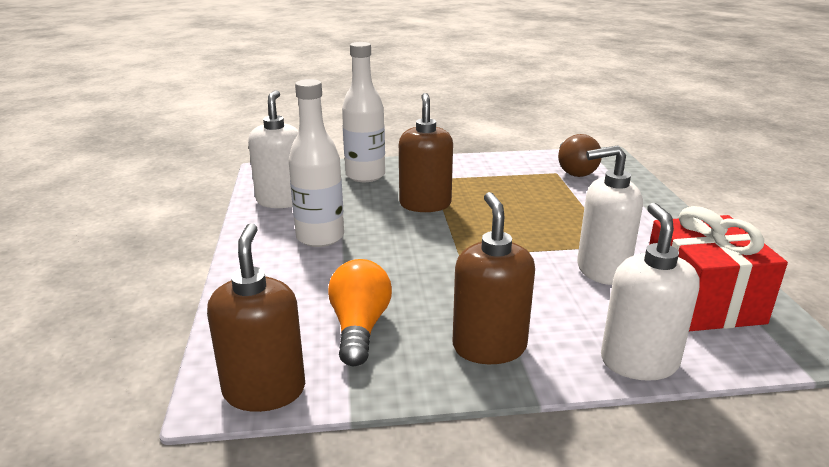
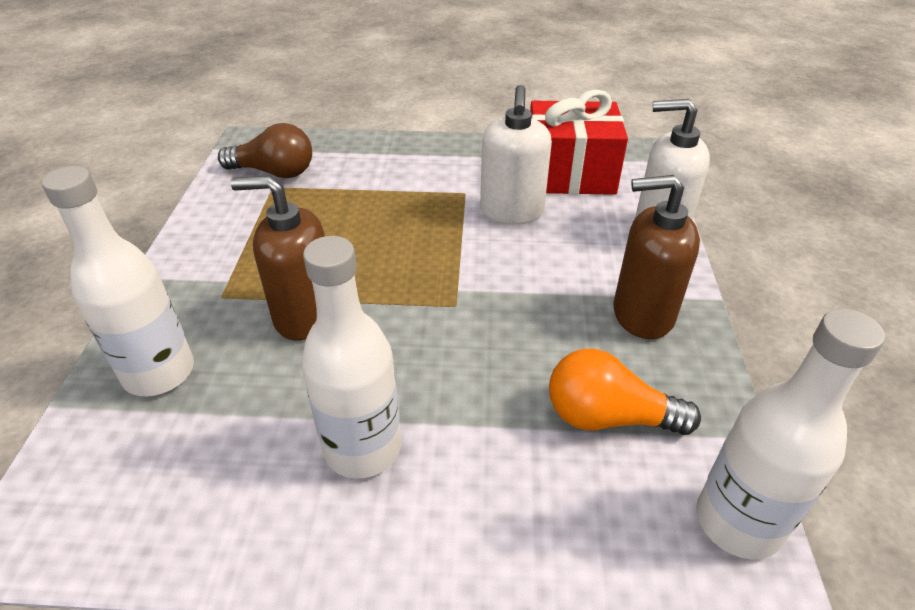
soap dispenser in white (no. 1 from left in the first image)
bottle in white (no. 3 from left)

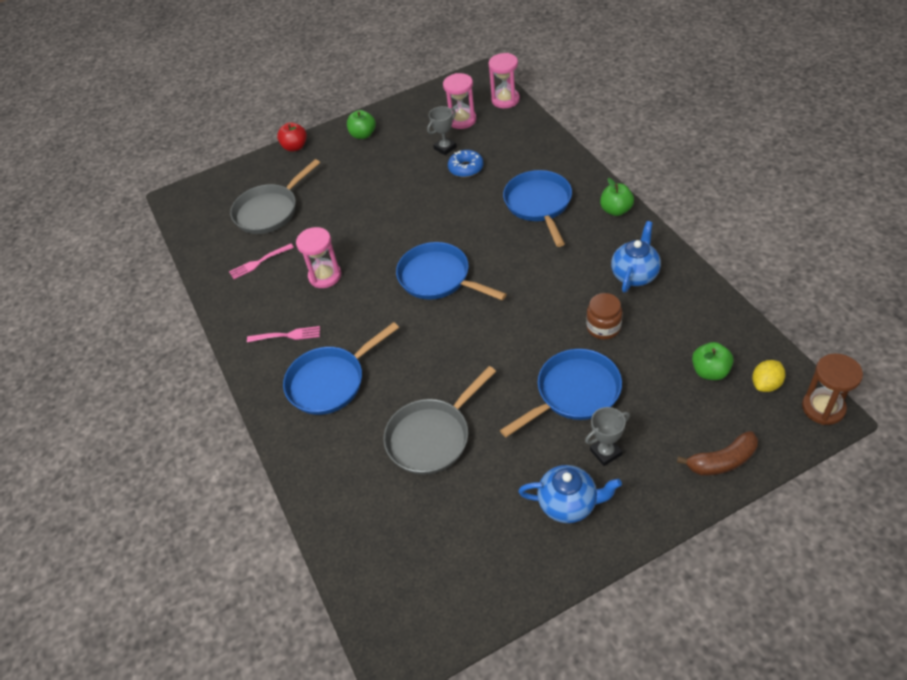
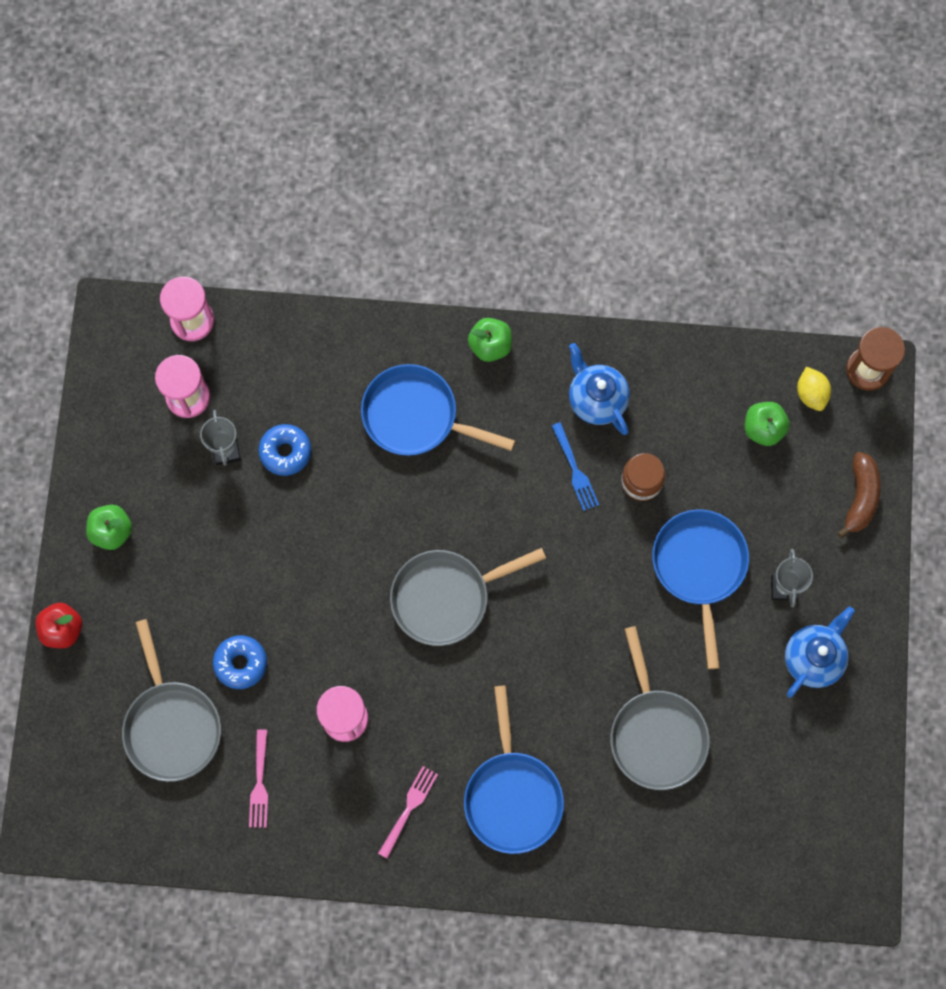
donut in blue (no. 1 from left)
fork in blue
pan in grey (no. 2 from left)

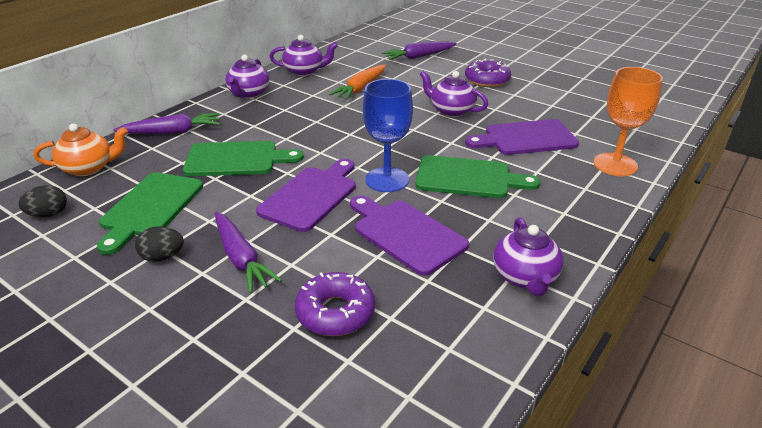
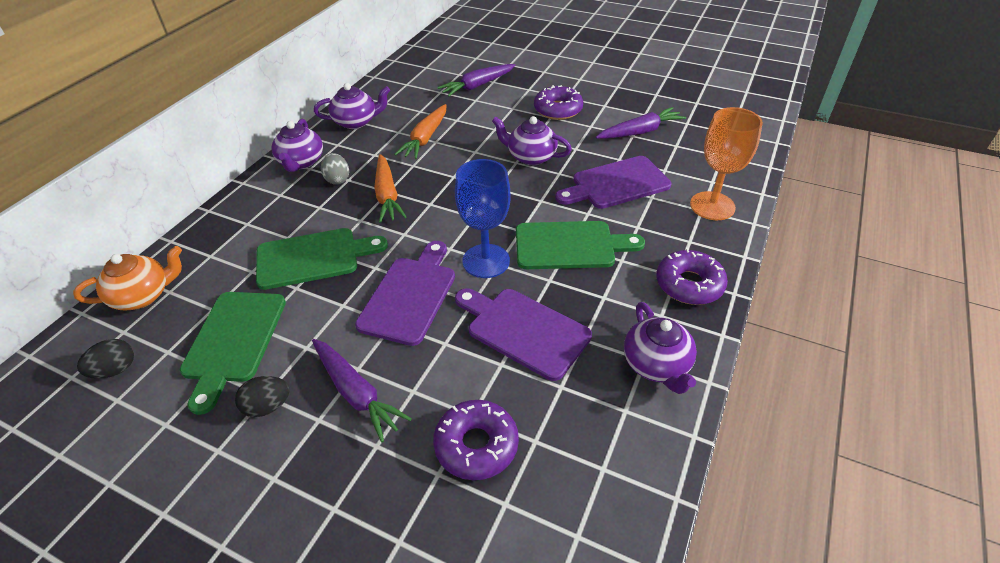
egg in grey
carrot in orange (no. 1 from left)
donut in purple (no. 3 from left)
carrot in purple (no. 3 from left)

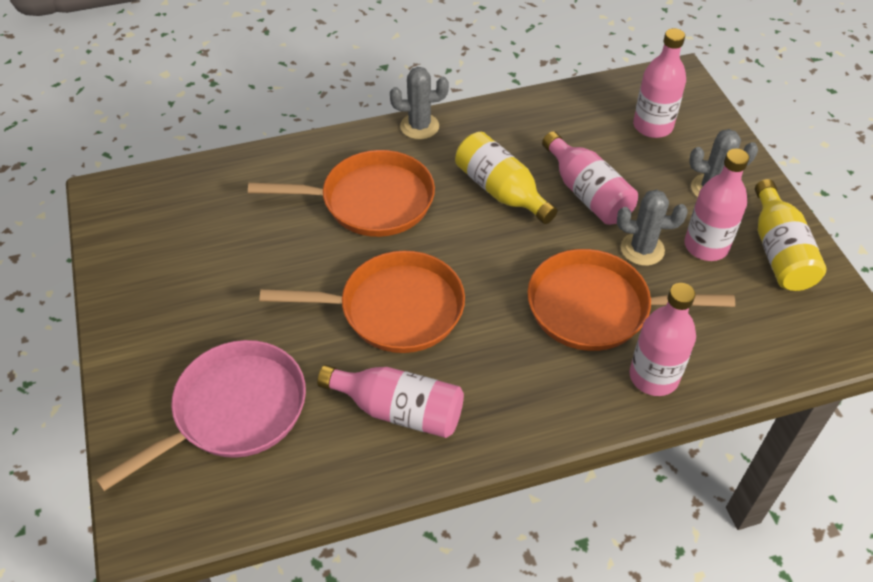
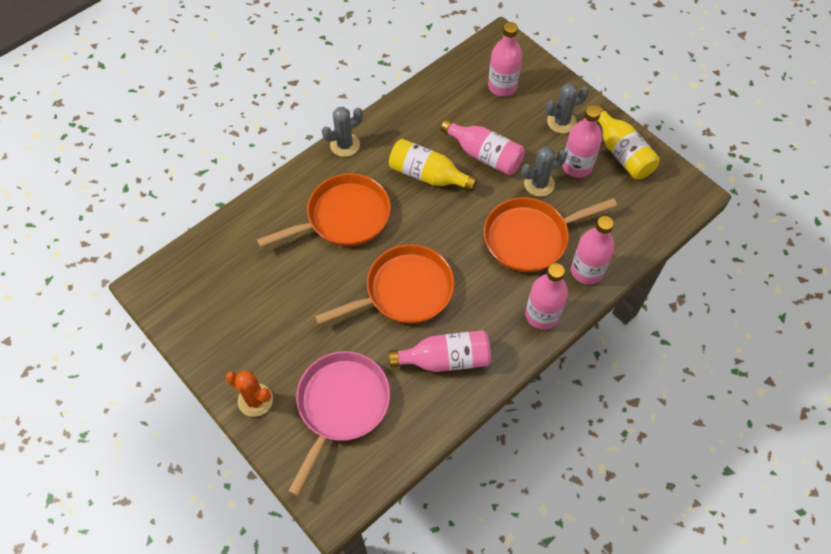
cactus in orange
bottle in pink (no. 4 from left)

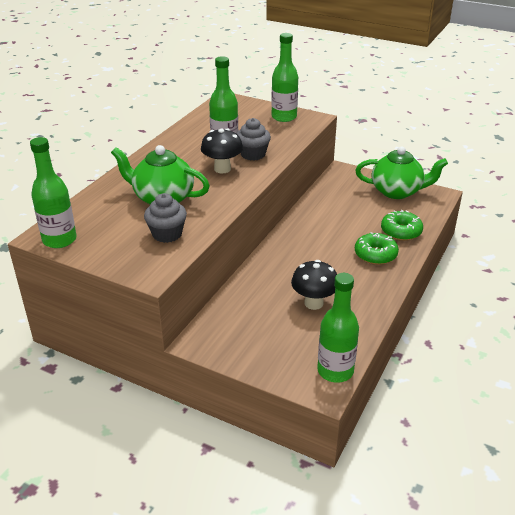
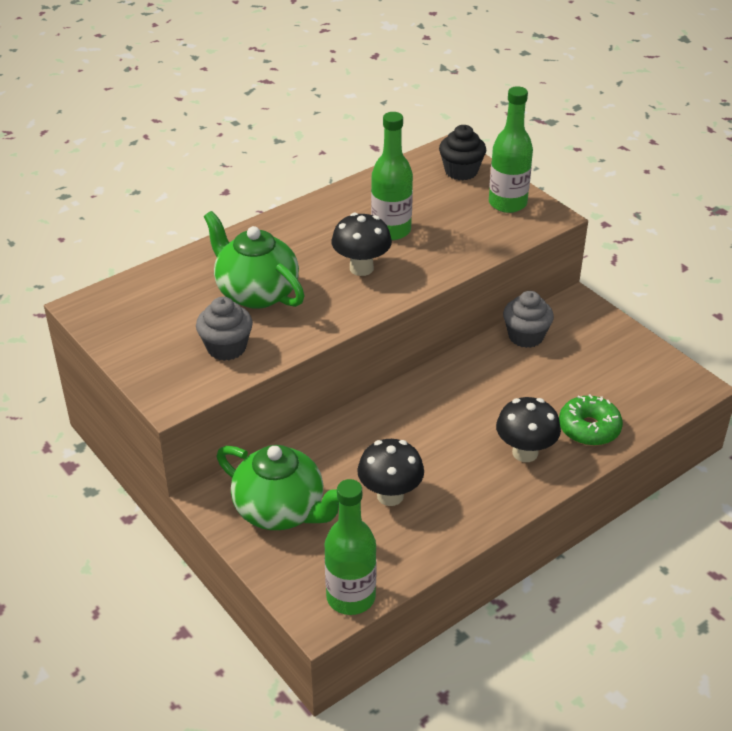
bottle in green (no. 1 from left in the first image)
cupcake in black
cupcake in grey (no. 2 from left)
teapot in green (no. 2 from left)
mushroom in black (no. 3 from left)

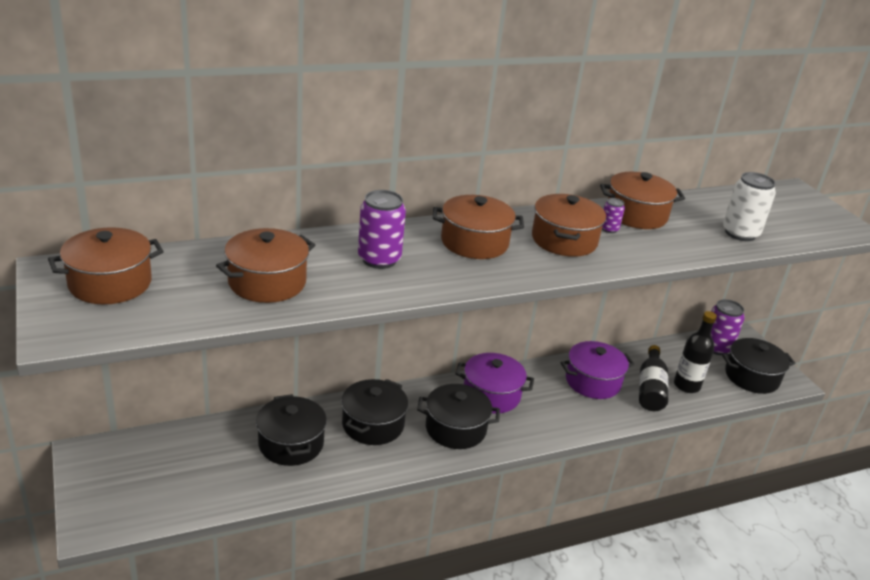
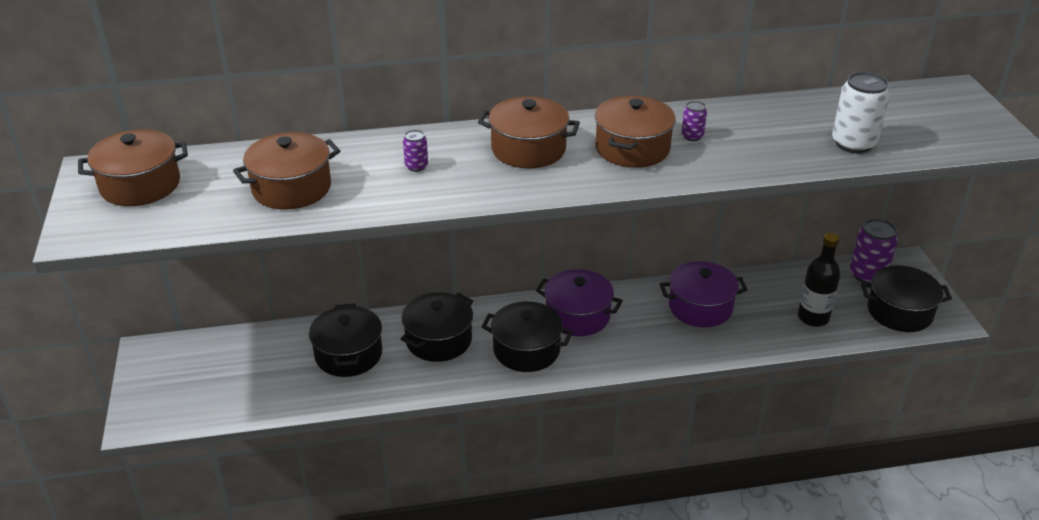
pot in brown (no. 5 from left in the first image)
bottle in black (no. 1 from left in the first image)
can in purple (no. 1 from left)

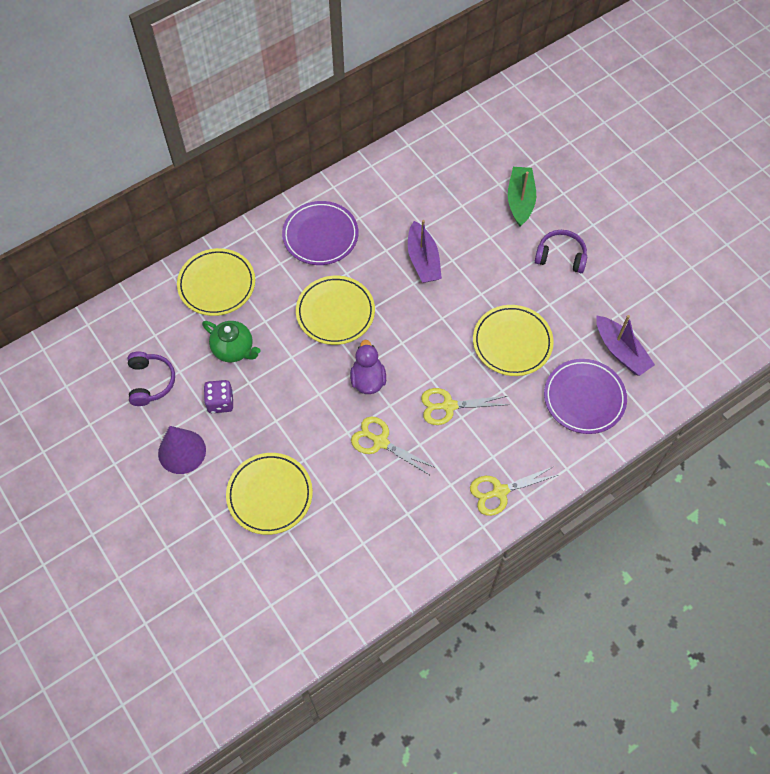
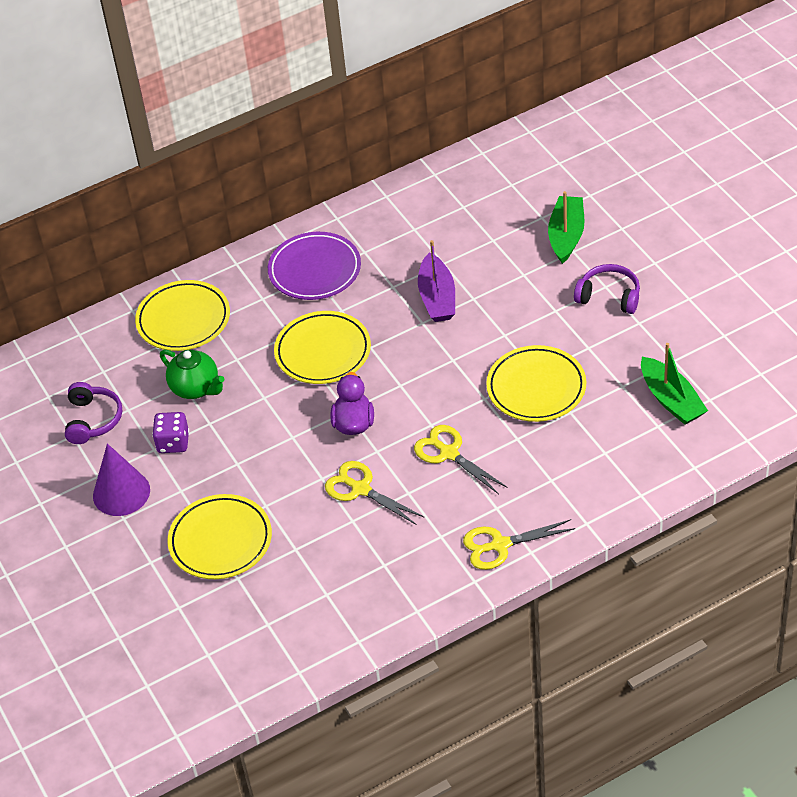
plate in purple (no. 2 from left in the first image)
boat in green (no. 2 from left)
scissors in yellow (no. 2 from left)

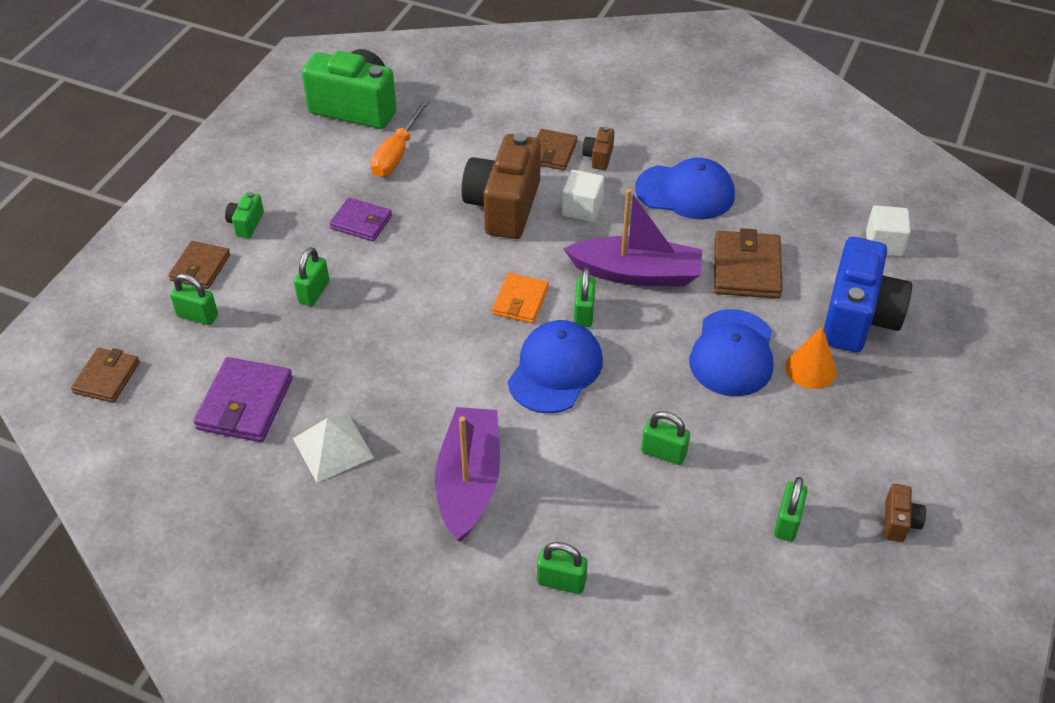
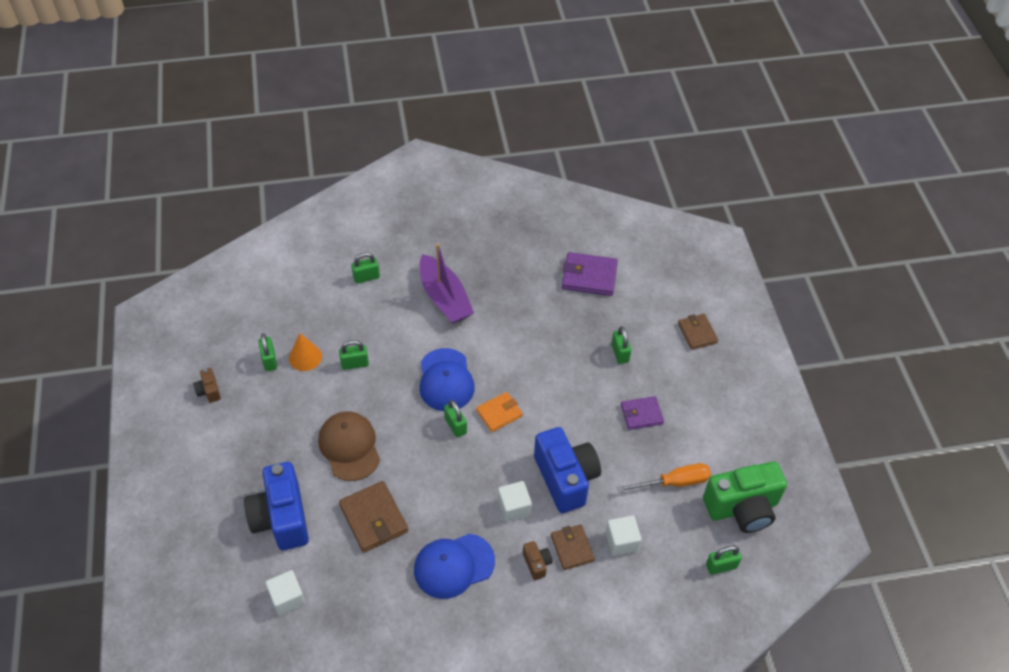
wallet in brown (no. 1 from left in the first image)
camera in green (no. 1 from left in the first image)
pyramid in white
boat in purple (no. 2 from left in the first image)
cube in white (no. 3 from left)
padlock in green (no. 6 from left)
cone in orange
camera in blue (no. 2 from left)
cap in brown
wallet in purple (no. 1 from left)
screwdriver in orange
wallet in orange

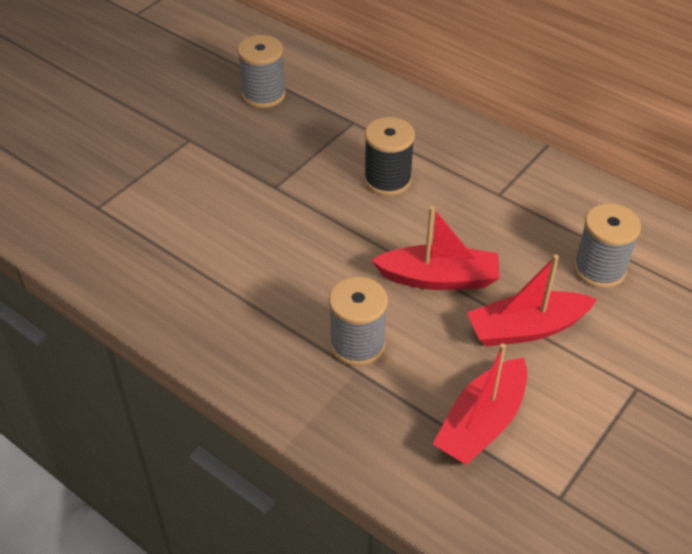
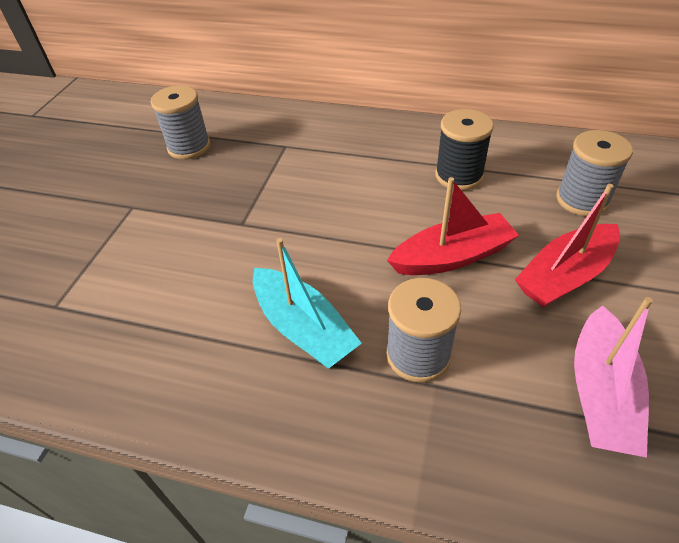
boat in turquoise
spool in black
boat in pink

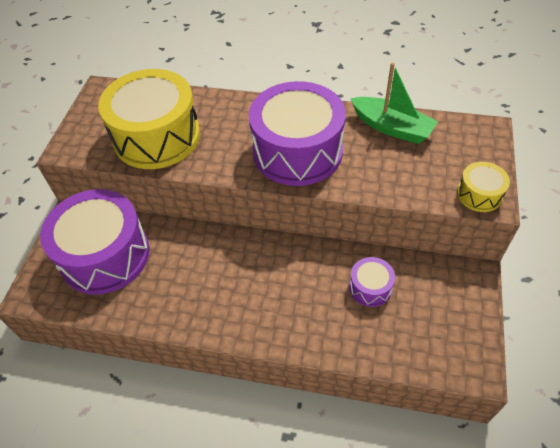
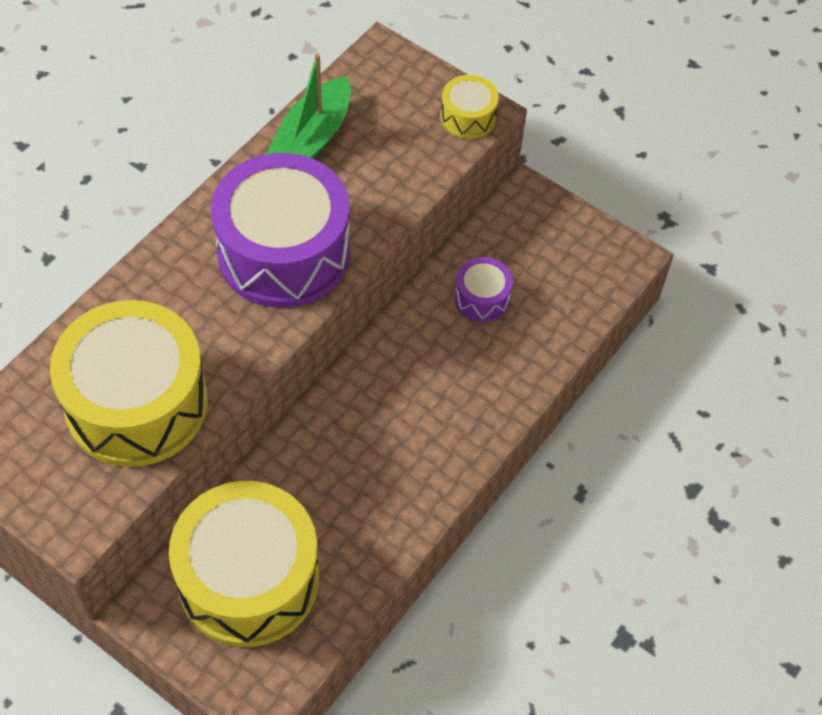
drum in yellow (no. 2 from left)
boat in green

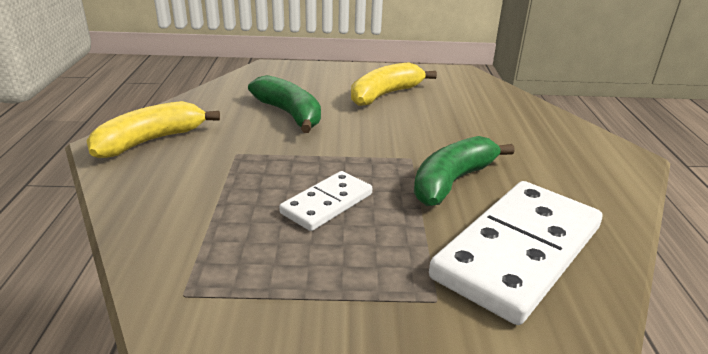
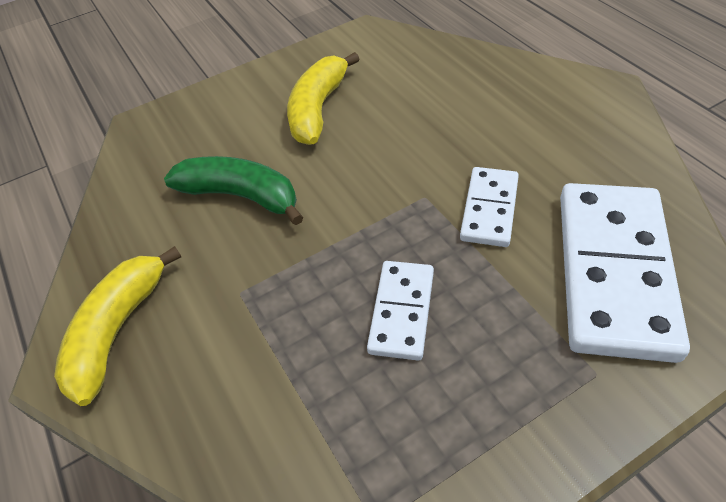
domino in white (no. 2 from left)

